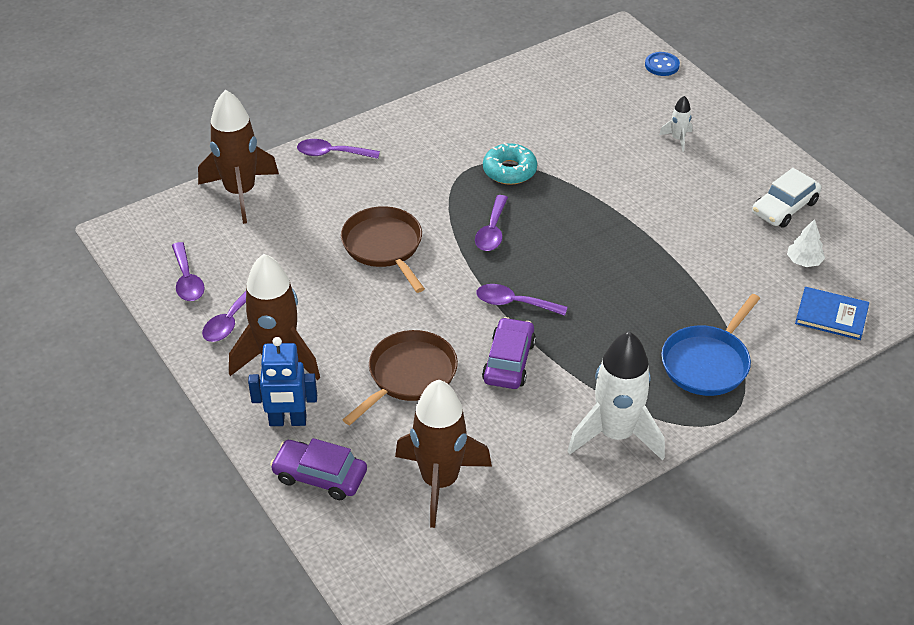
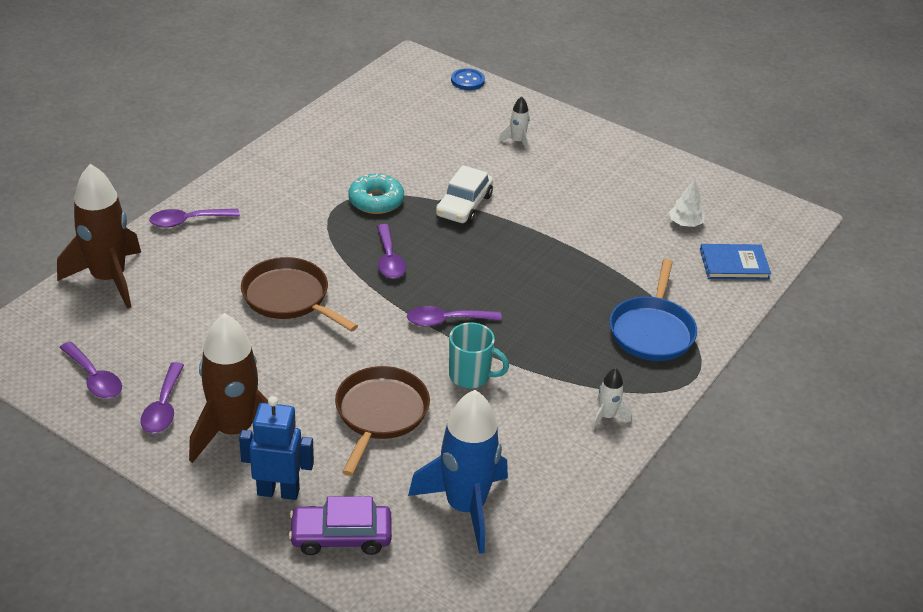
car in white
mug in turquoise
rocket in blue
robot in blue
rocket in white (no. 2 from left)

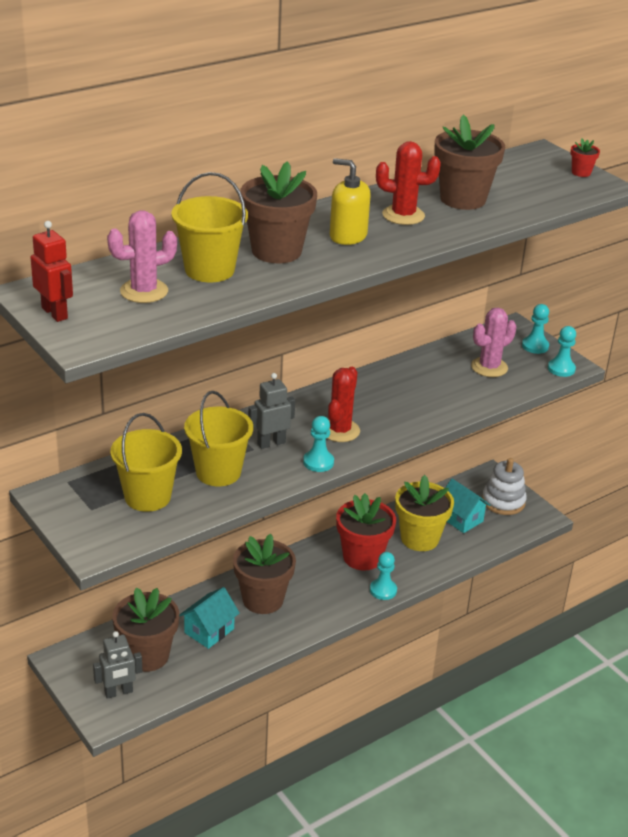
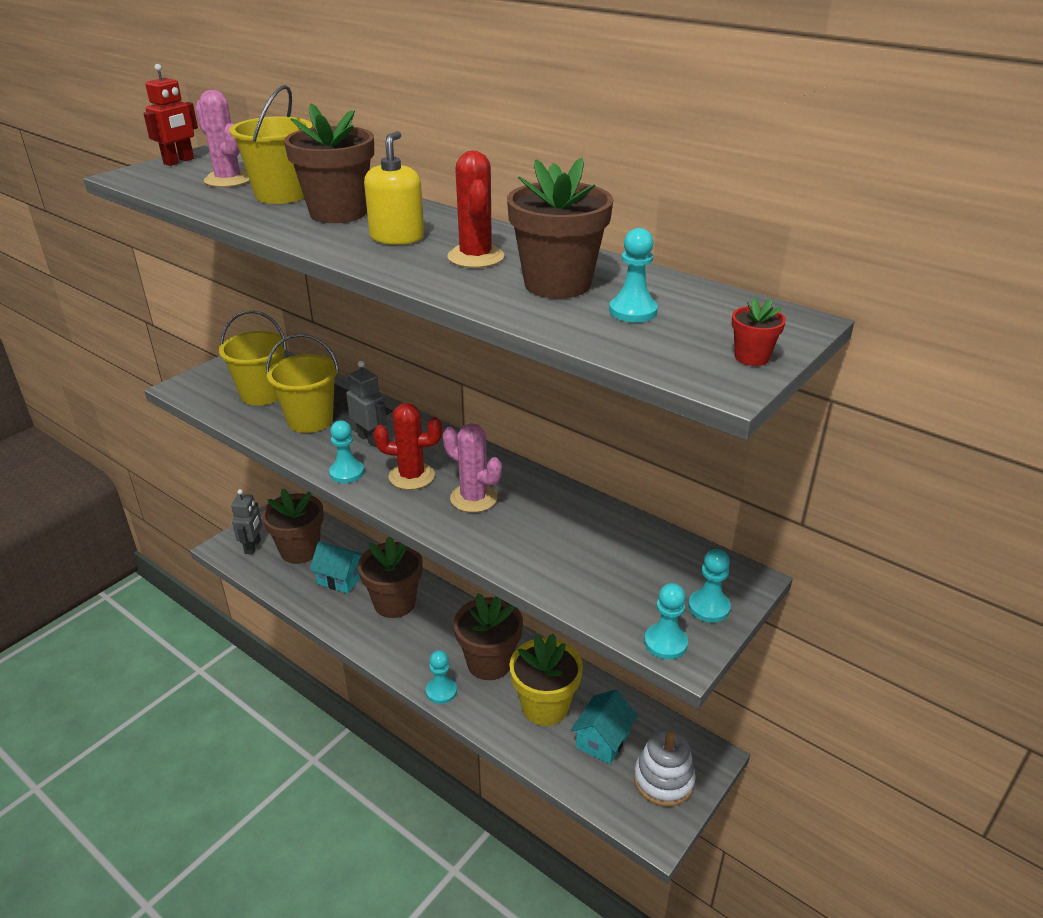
pawn in turquoise (no. 3 from left)
cactus in pink (no. 2 from left)
flower pot in brown (no. 4 from left)
robot in grey (no. 1 from left)

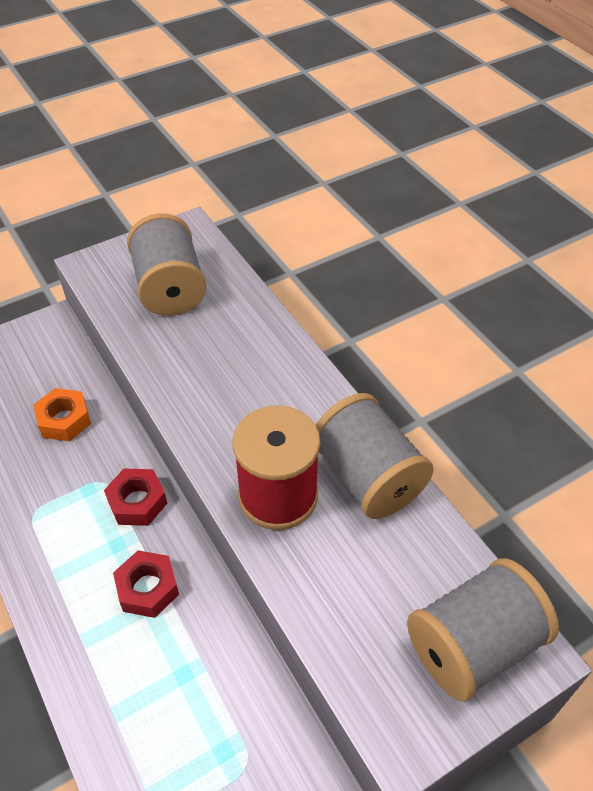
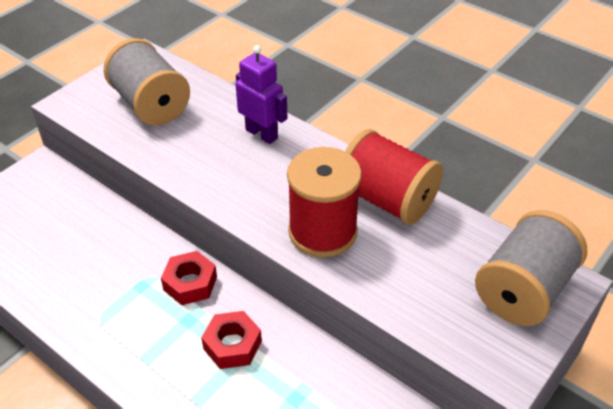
nut in orange
robot in purple
spool in red (no. 2 from left)

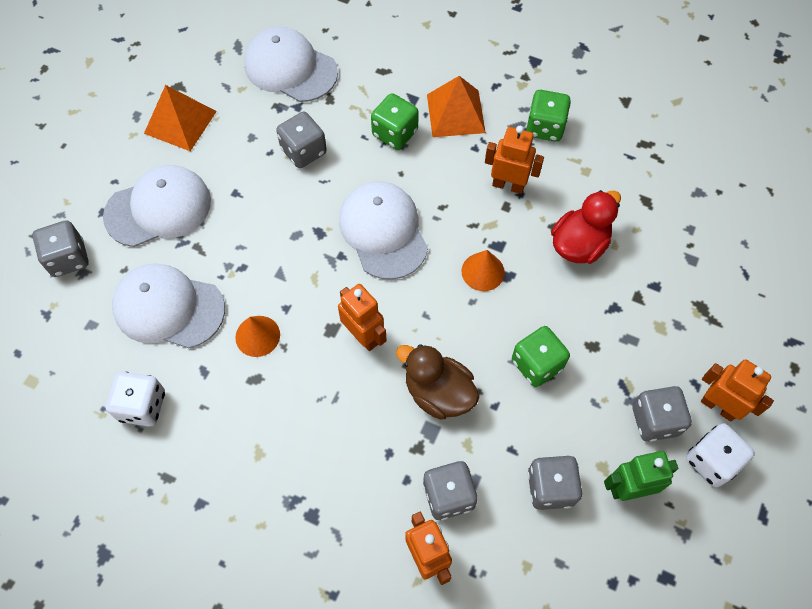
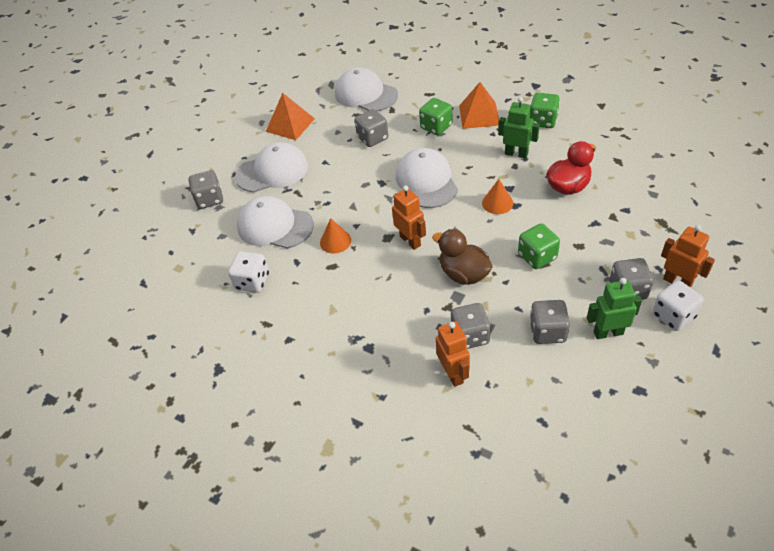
robot in green (no. 1 from left)

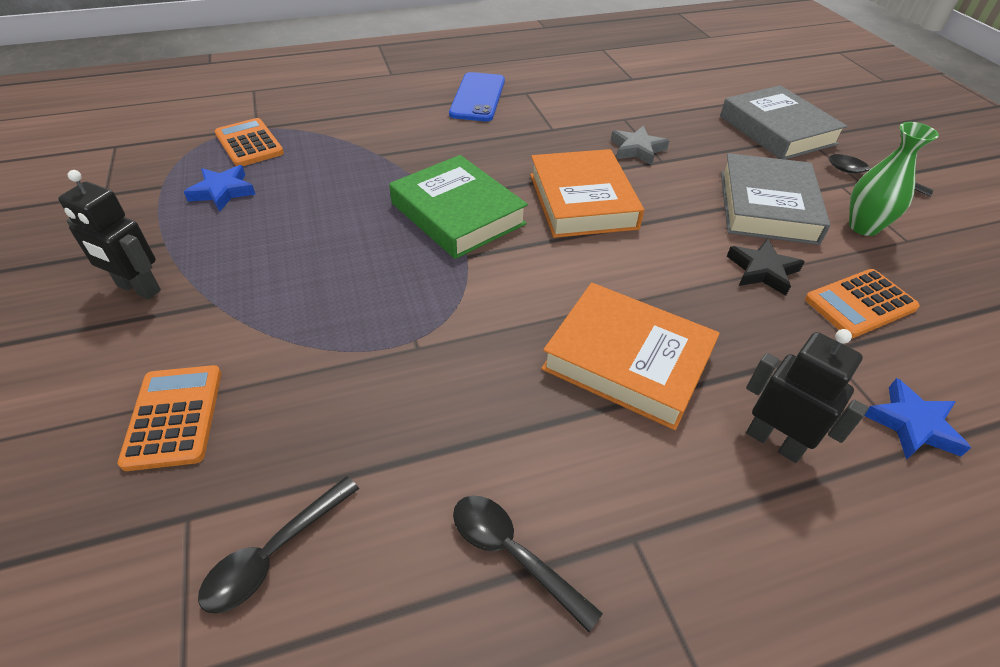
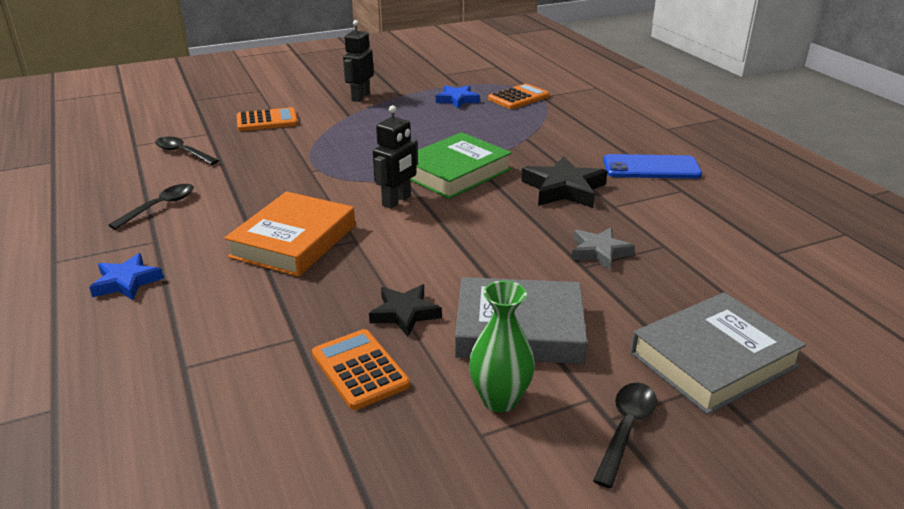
book in orange (no. 1 from left in the first image)
star in black (no. 2 from left)
robot in black (no. 2 from left)
star in blue (no. 1 from left)

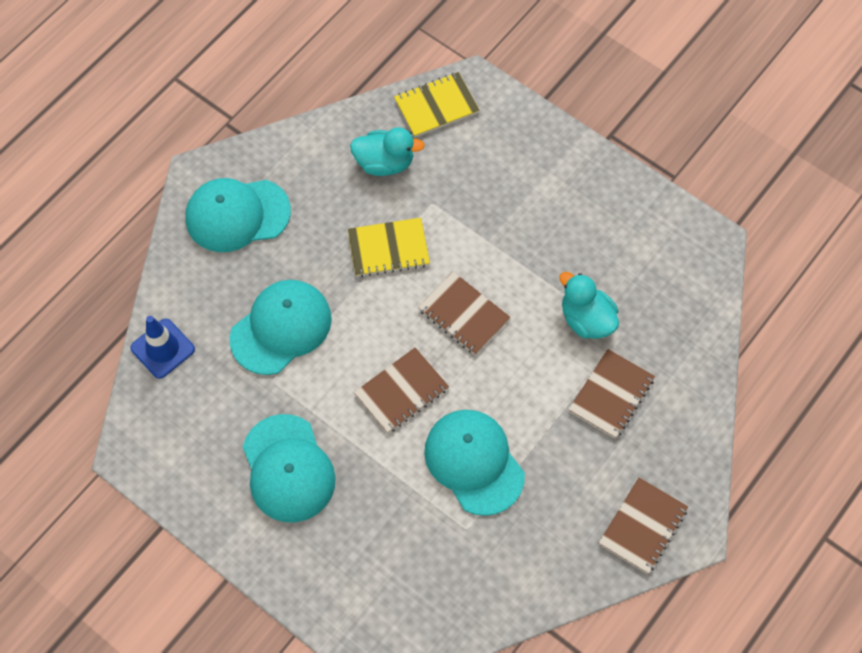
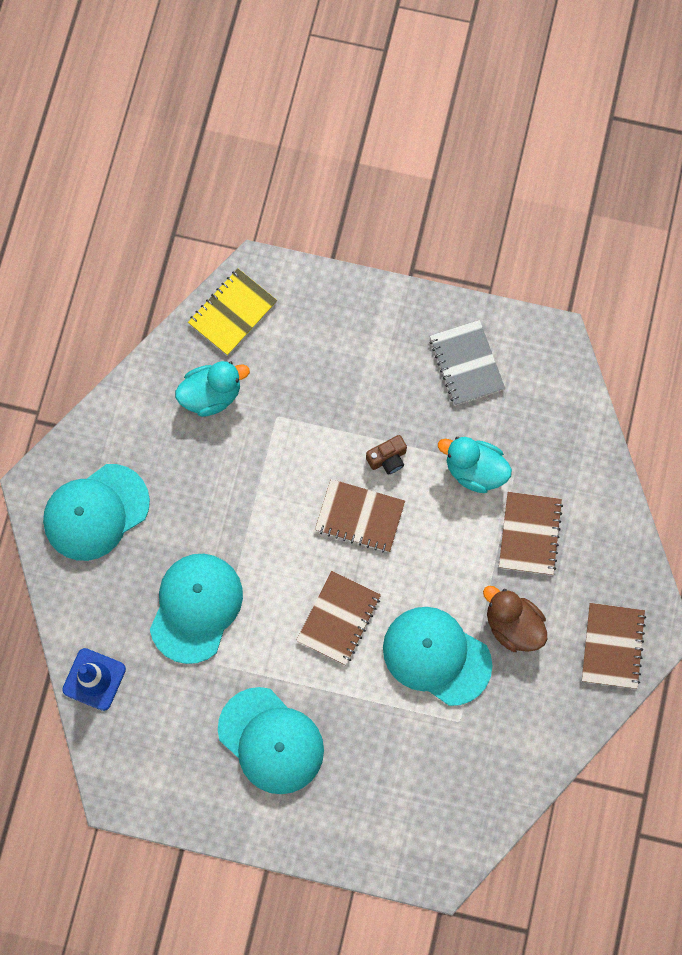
notebook in yellow (no. 1 from left in the first image)
camera in brown
notebook in grey
duck in brown

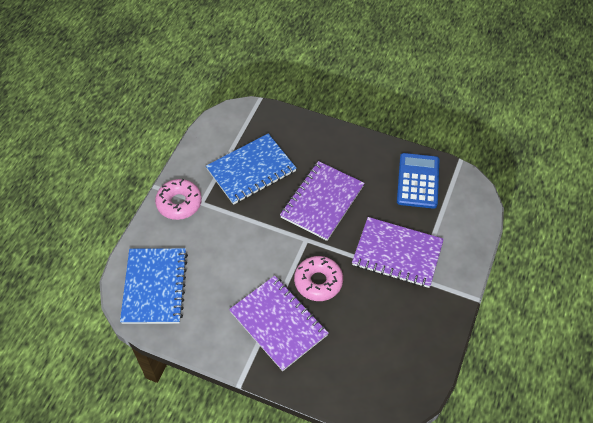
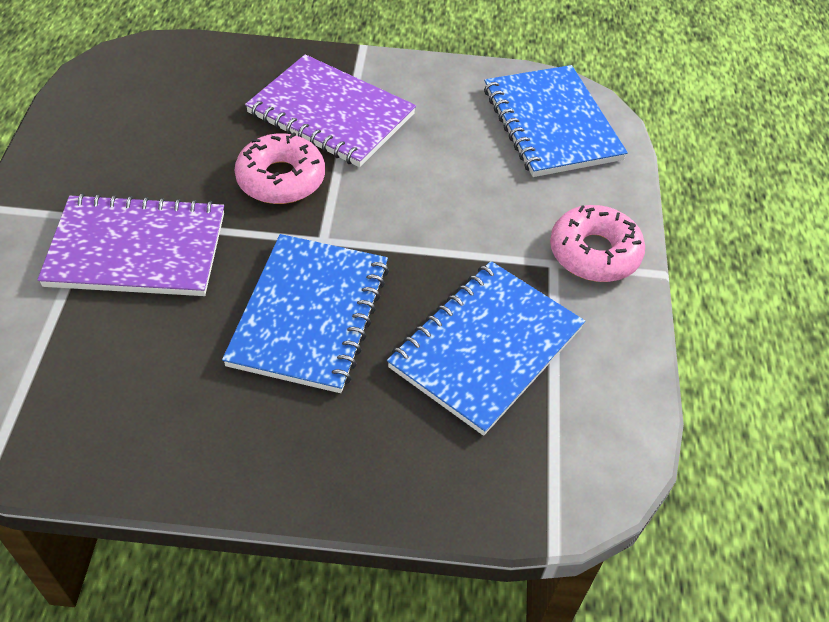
calculator in blue
notebook in blue (no. 1 from left)

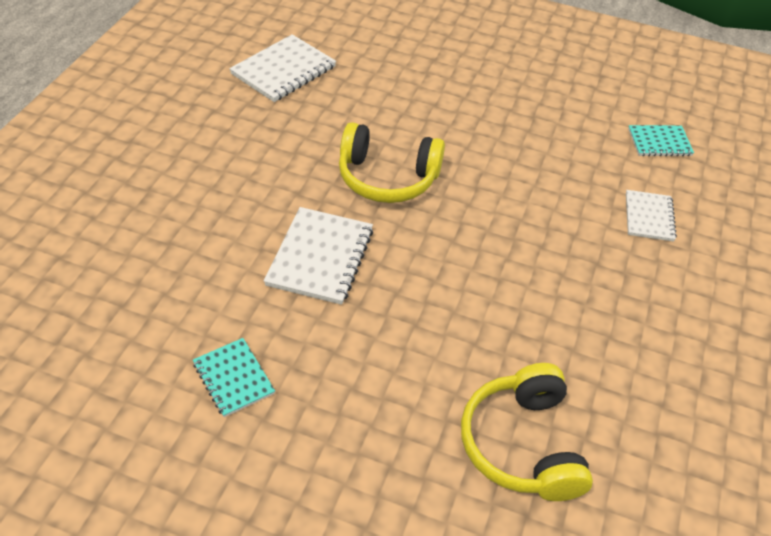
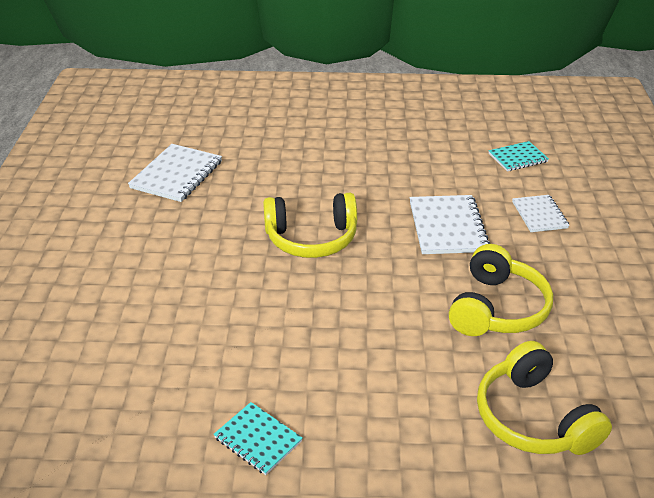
headphones in yellow (no. 2 from left)
notebook in white (no. 2 from left)

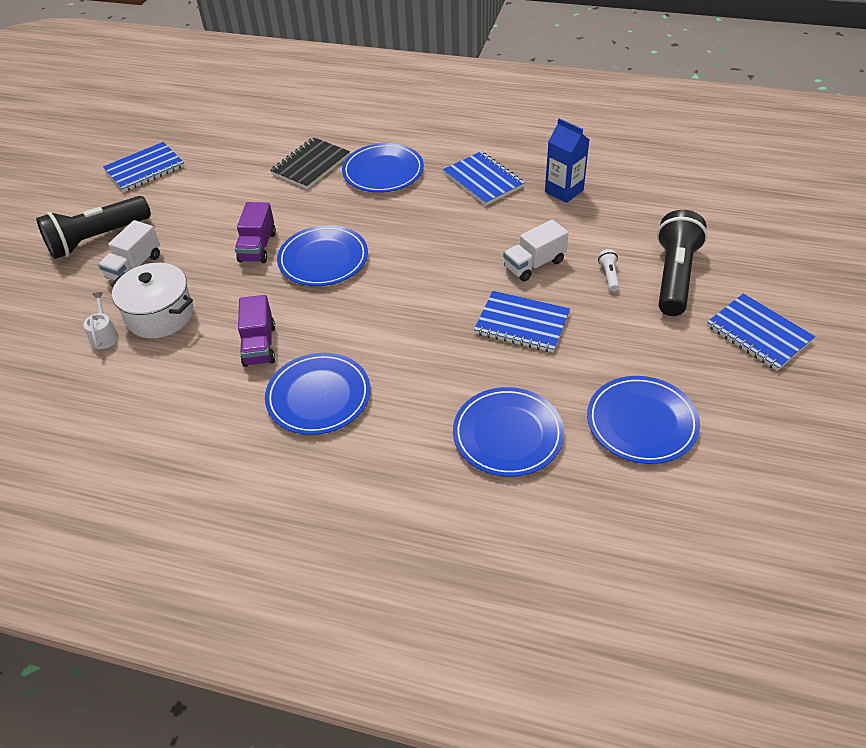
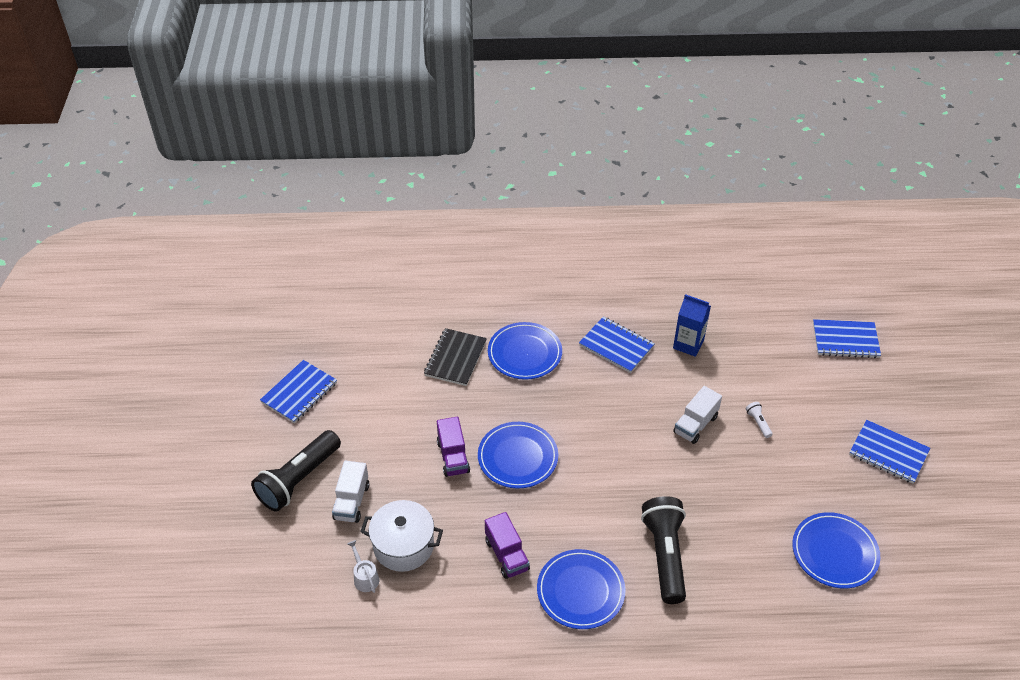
plate in blue (no. 4 from left in the first image)
notebook in blue (no. 3 from left)
flashlight in black (no. 2 from left)

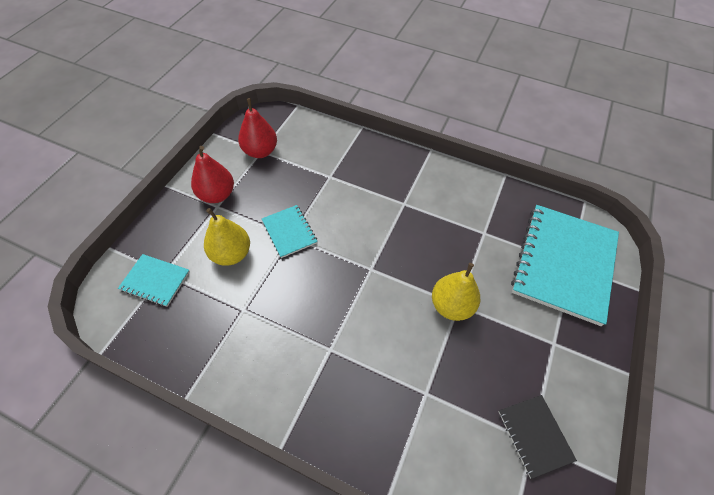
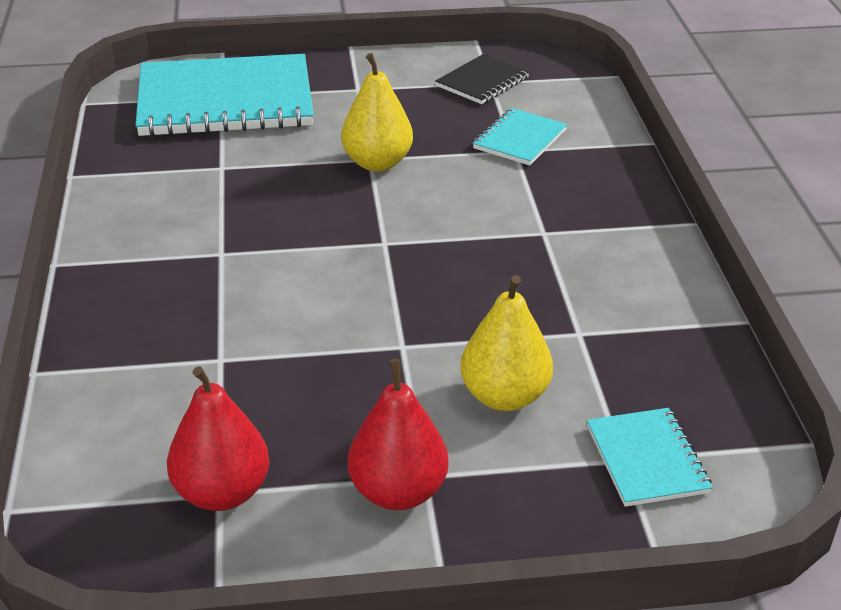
notebook in turquoise (no. 2 from left)

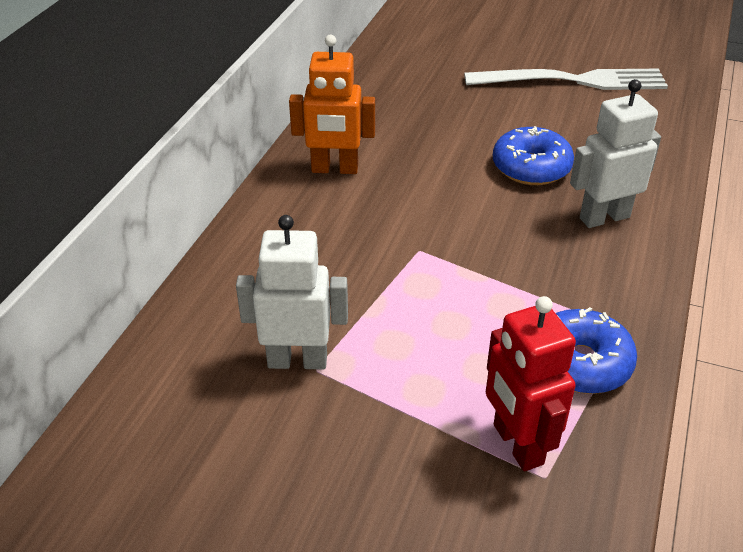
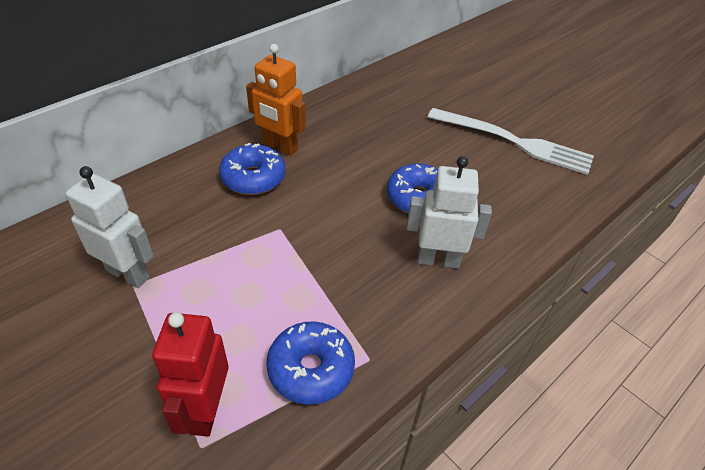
donut in blue (no. 1 from left)

